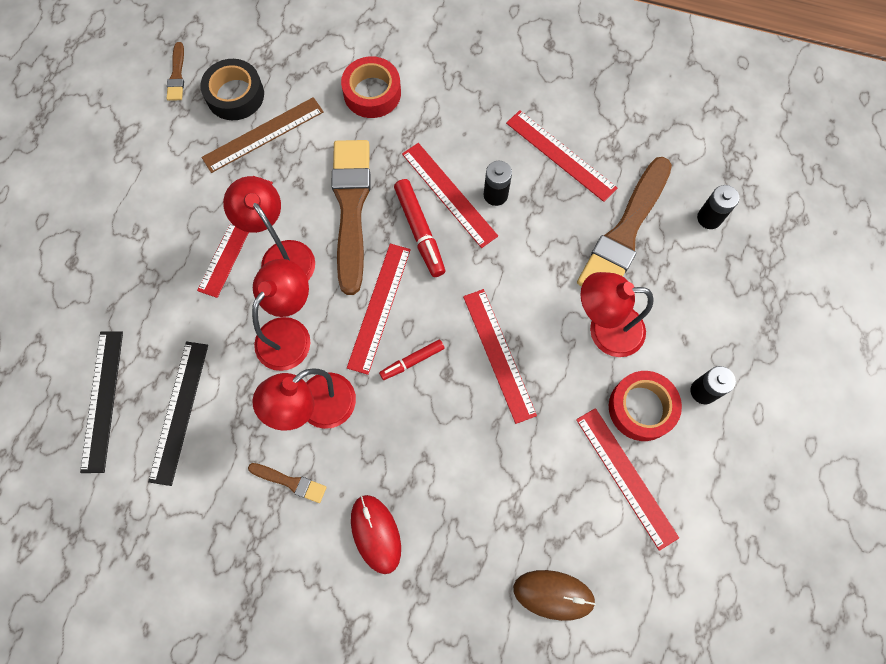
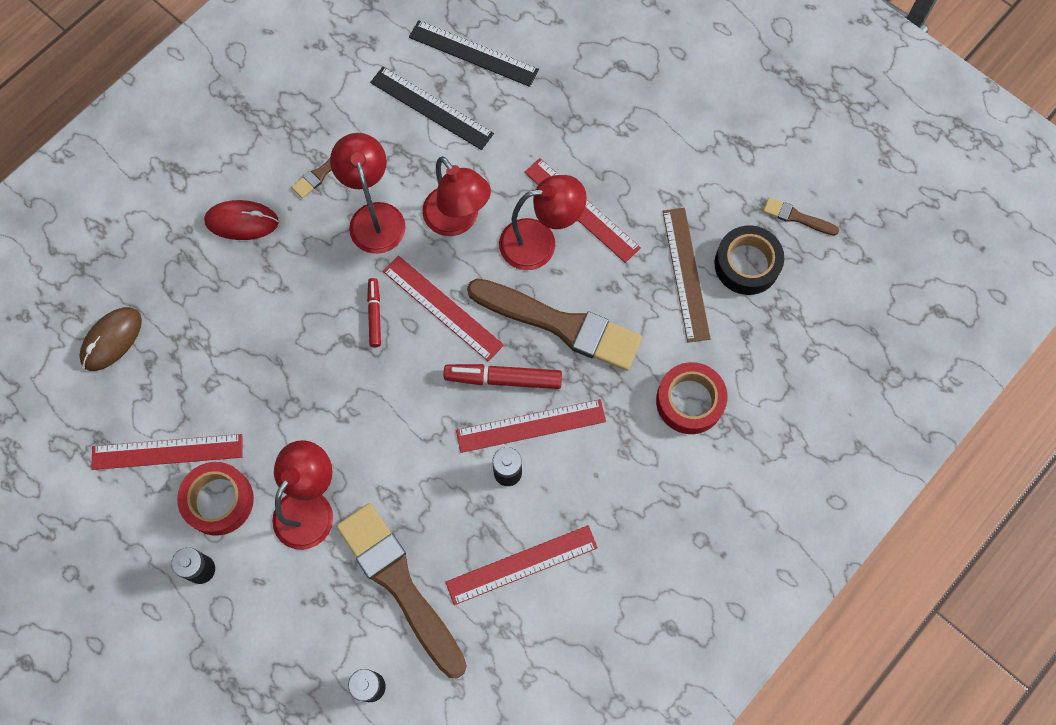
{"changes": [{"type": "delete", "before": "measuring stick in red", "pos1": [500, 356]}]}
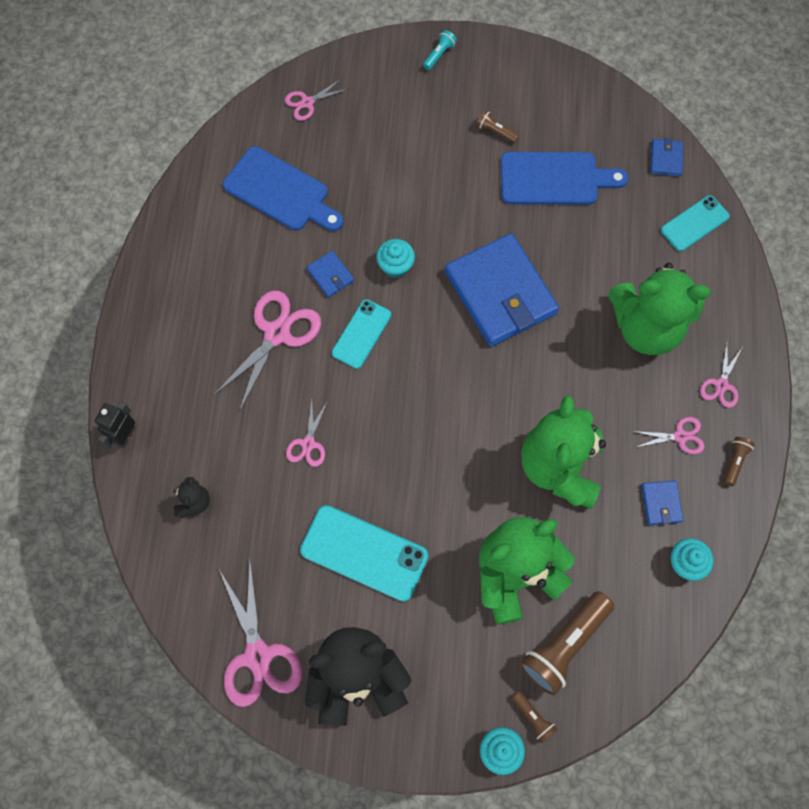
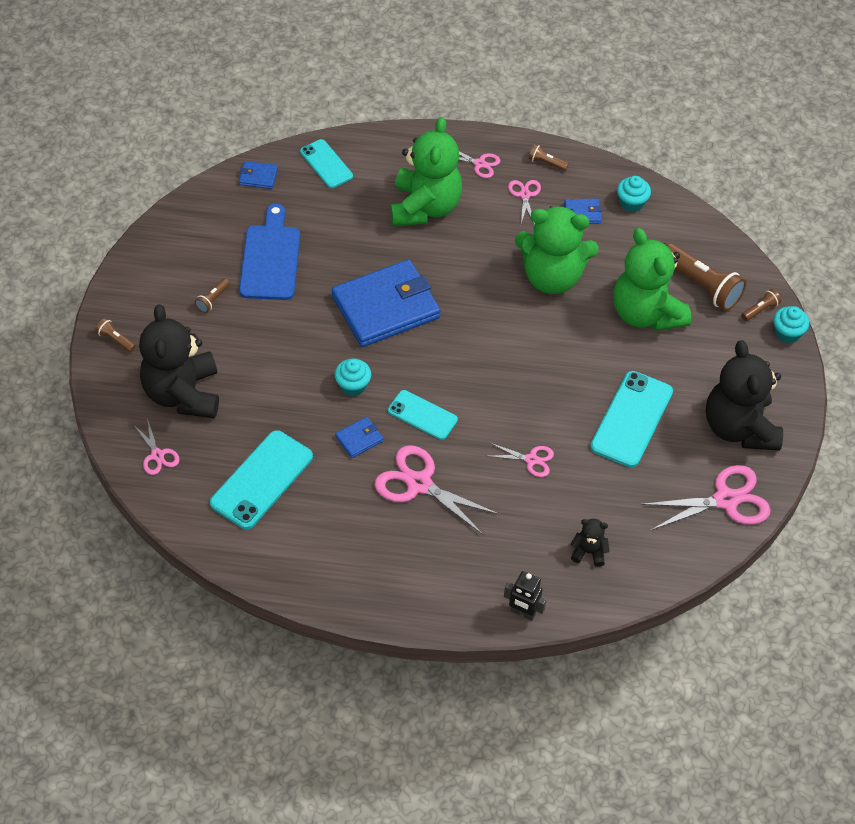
{"changes": [{"type": "recolor", "before": "flashlight in turquoise", "after": "flashlight in brown", "pos1": [440, 50], "pos2": [115, 335]}, {"type": "replace", "before": "chopping board in royal blue", "after": "smartphone in turquoise", "pos1": [283, 188], "pos2": [261, 479]}, {"type": "insert", "after": "stuffed bear in ebony", "pos2": [179, 361]}]}
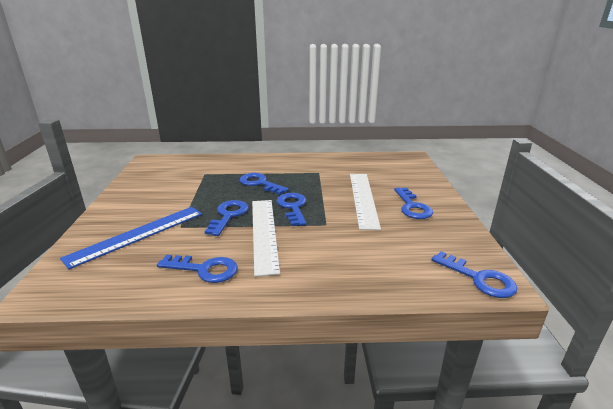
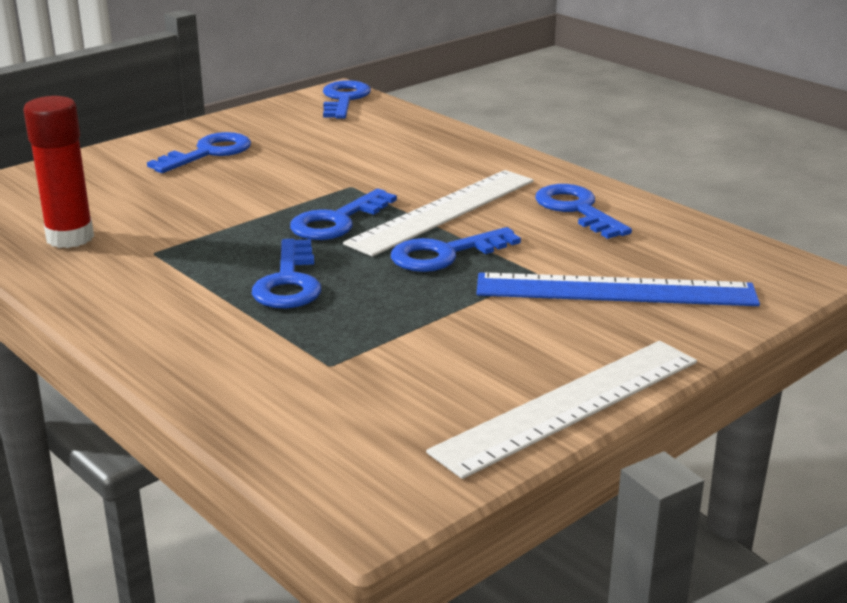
{"changes": [{"type": "move", "before": "measuring stick in white", "pos1": [365, 202], "pos2": [561, 410]}, {"type": "insert", "after": "glue stick in red", "pos2": [59, 172]}]}
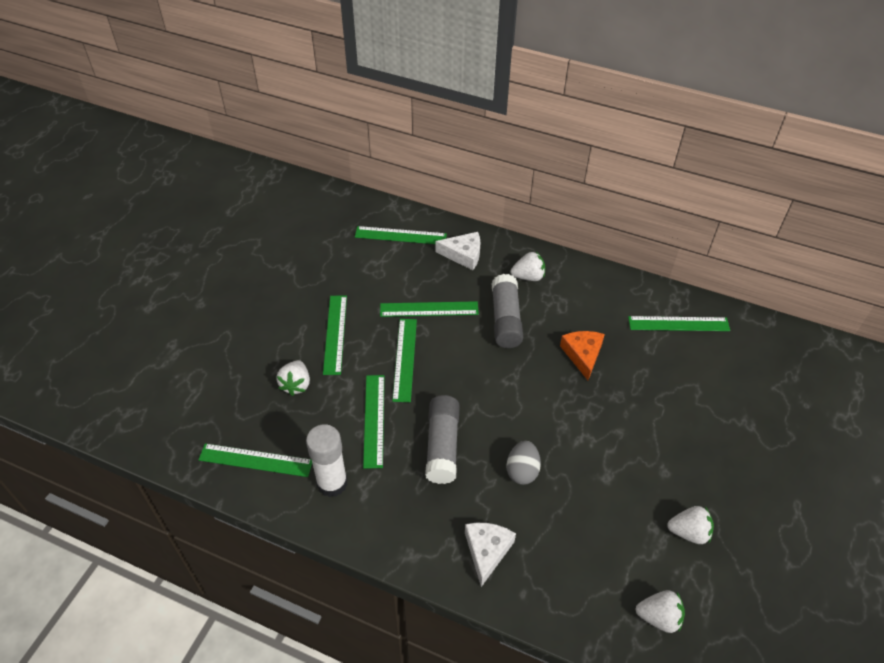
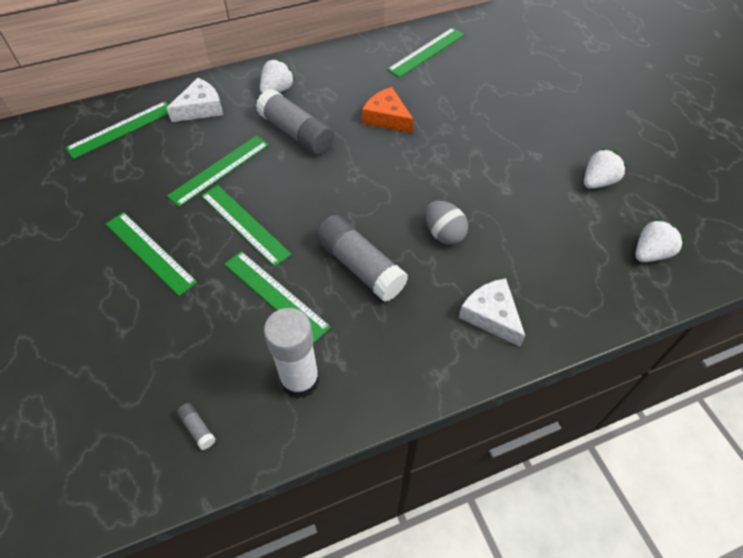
{"changes": [{"type": "delete", "before": "toy strawberry in white", "pos1": [293, 378]}, {"type": "replace", "before": "measuring stick in green", "after": "glue stick in ash-grey", "pos1": [255, 460], "pos2": [196, 426]}]}
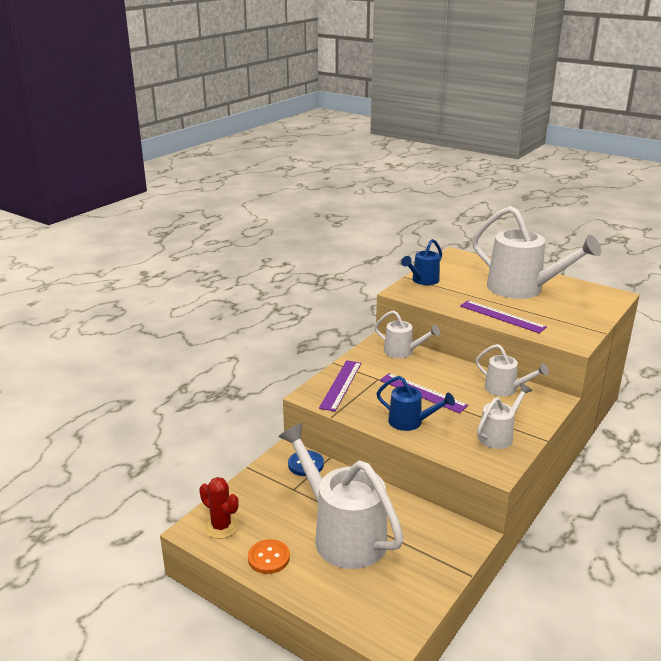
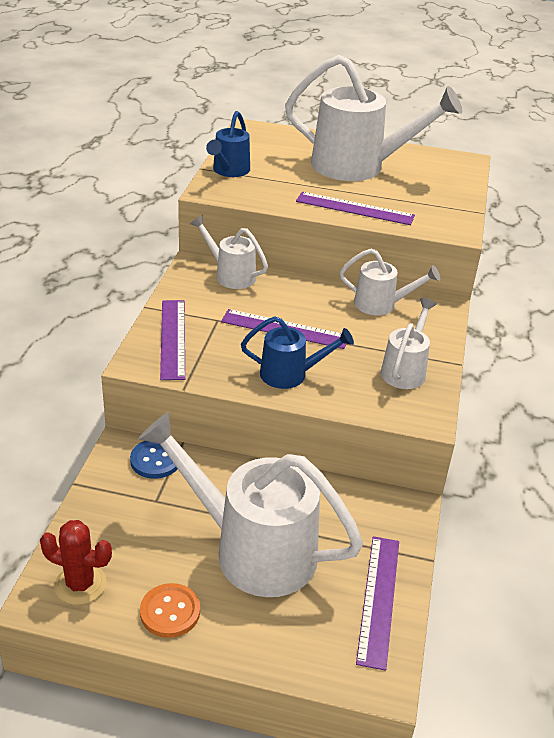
{"changes": [{"type": "rotate", "before": "watering can in white", "pos1": [407, 334], "pos2": [229, 252], "turn": -150}, {"type": "insert", "after": "measuring stick in royal purple", "pos2": [377, 603]}]}
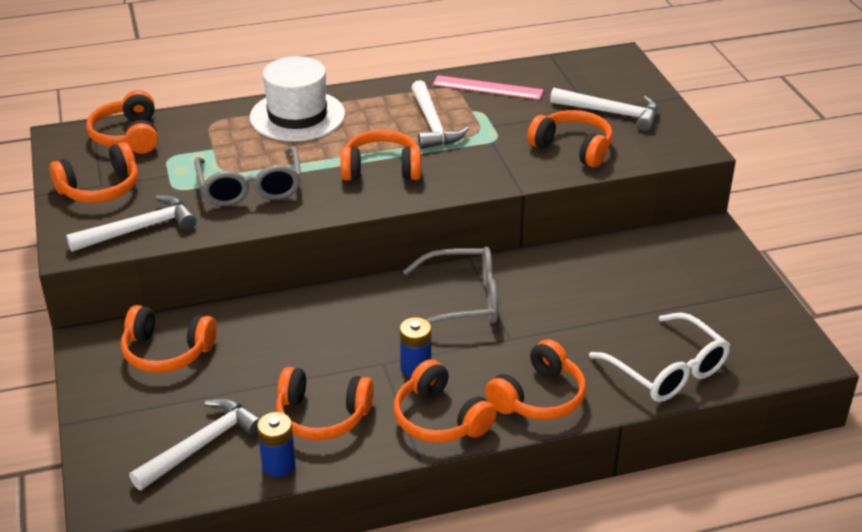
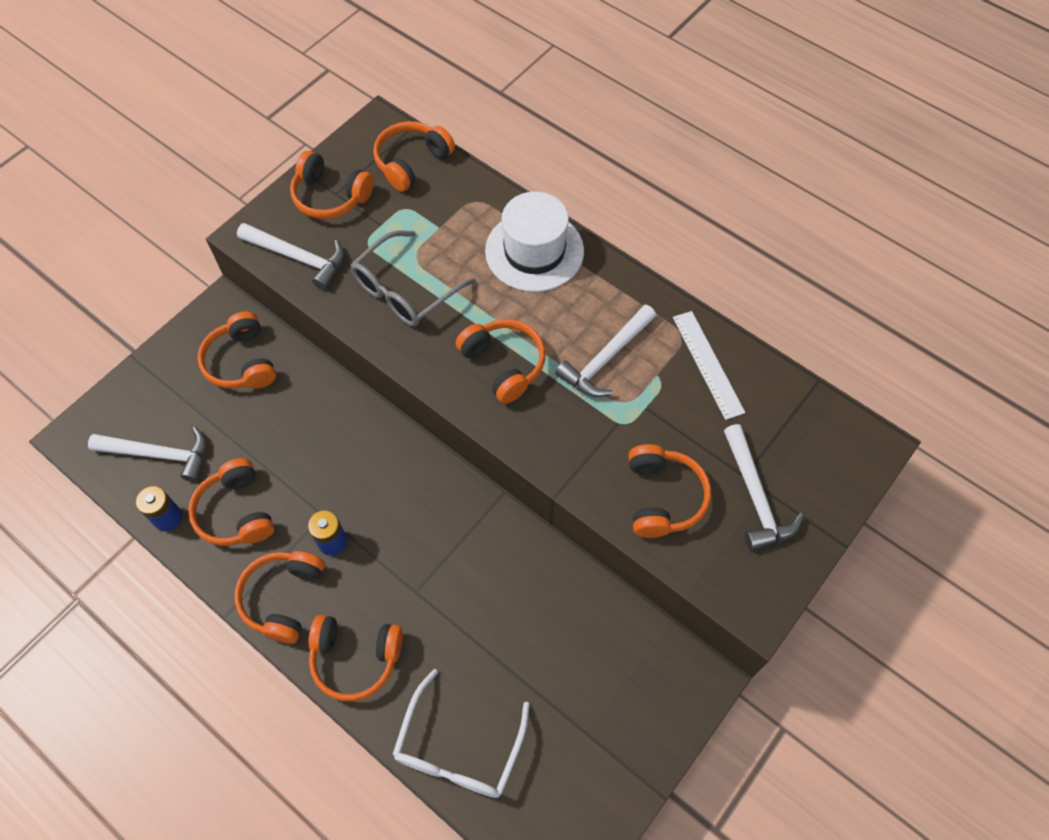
{"changes": [{"type": "recolor", "before": "measuring stick in rosy", "after": "measuring stick in white", "pos1": [488, 87], "pos2": [709, 365]}, {"type": "delete", "before": "glasses in ash-grey", "pos1": [450, 285]}]}
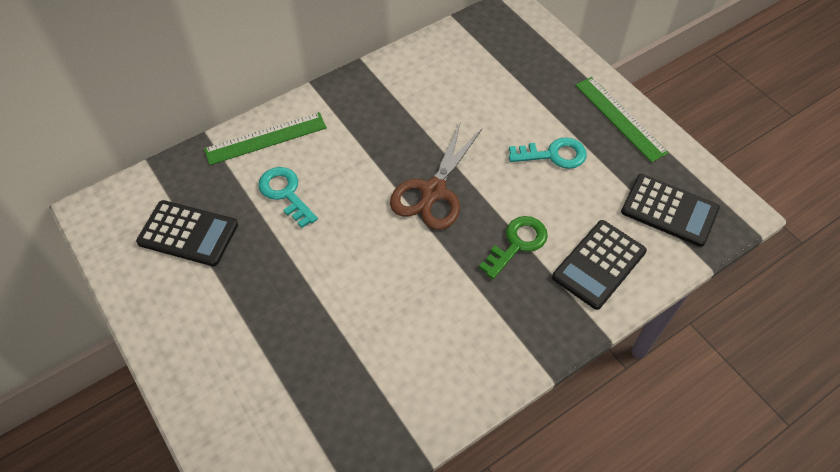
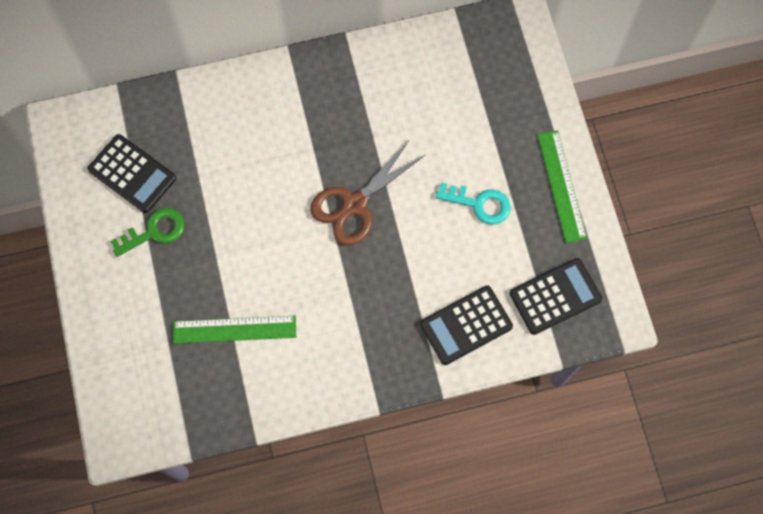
{"changes": [{"type": "move", "before": "measuring stick in green", "pos1": [265, 138], "pos2": [234, 330]}, {"type": "delete", "before": "door key in turquoise", "pos1": [288, 197]}, {"type": "rotate", "before": "pocket calculator in ebony", "pos1": [670, 210], "pos2": [556, 296], "turn": -75}, {"type": "move", "before": "door key in green", "pos1": [513, 247], "pos2": [147, 232]}]}
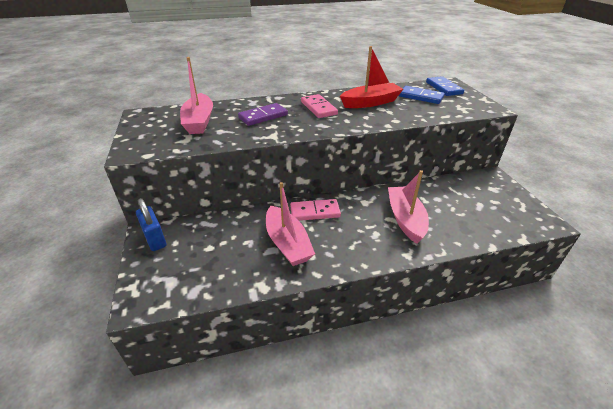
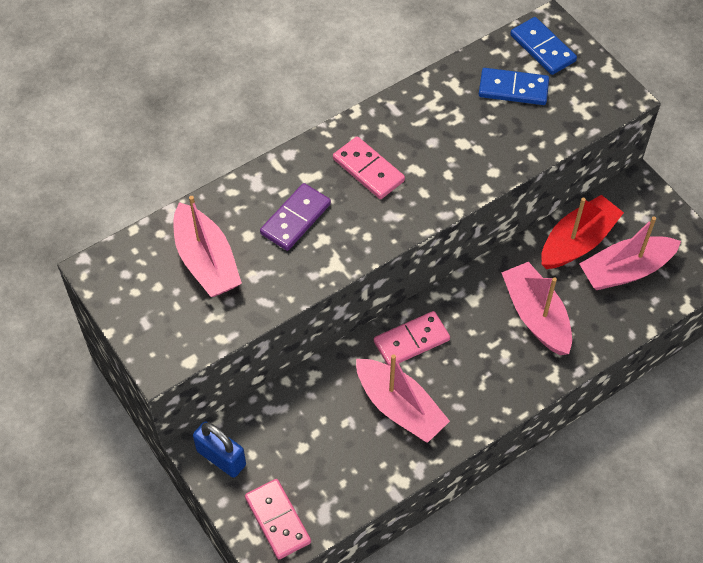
{"changes": [{"type": "move", "before": "sailboat in red", "pos1": [371, 77], "pos2": [582, 232]}, {"type": "insert", "after": "sailboat in rosy", "pos2": [630, 253]}, {"type": "insert", "after": "domino in rosy", "pos2": [278, 519]}]}
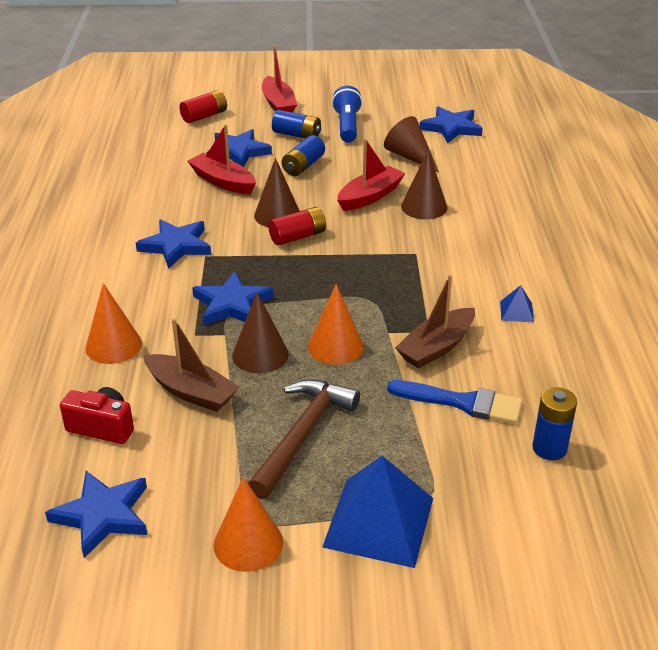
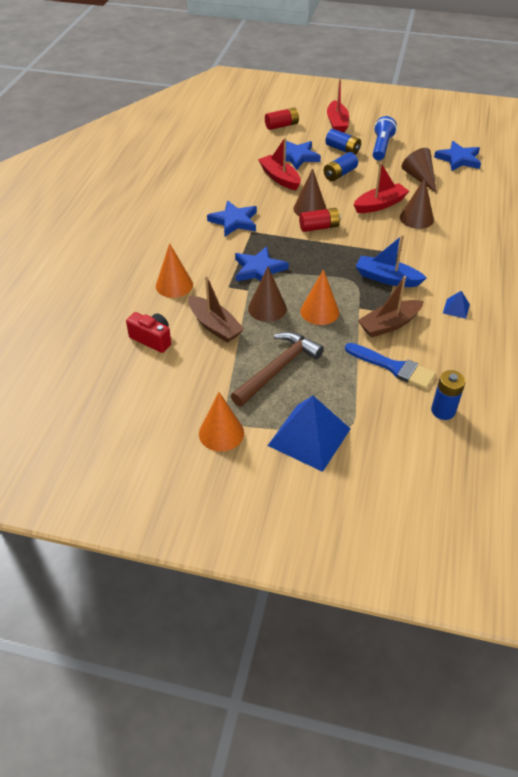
{"changes": [{"type": "delete", "before": "star shape in royal blue", "pos1": [96, 514]}, {"type": "insert", "after": "sailboat in royal blue", "pos2": [390, 261]}]}
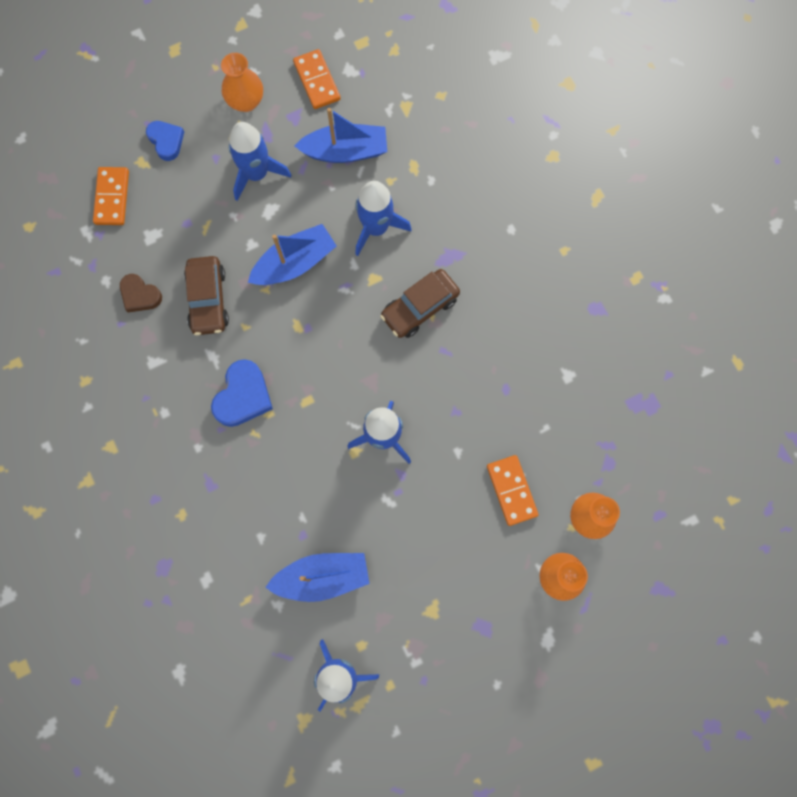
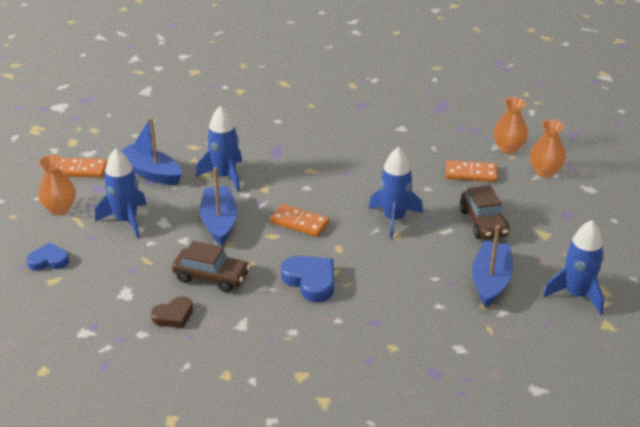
{"changes": [{"type": "rotate", "before": "sailboat in royal blue", "pos1": [341, 135], "pos2": [151, 151], "turn": -75}, {"type": "move", "before": "domino in bright orange", "pos1": [111, 196], "pos2": [299, 220]}, {"type": "move", "before": "toy car in brown", "pos1": [420, 303], "pos2": [484, 212]}]}
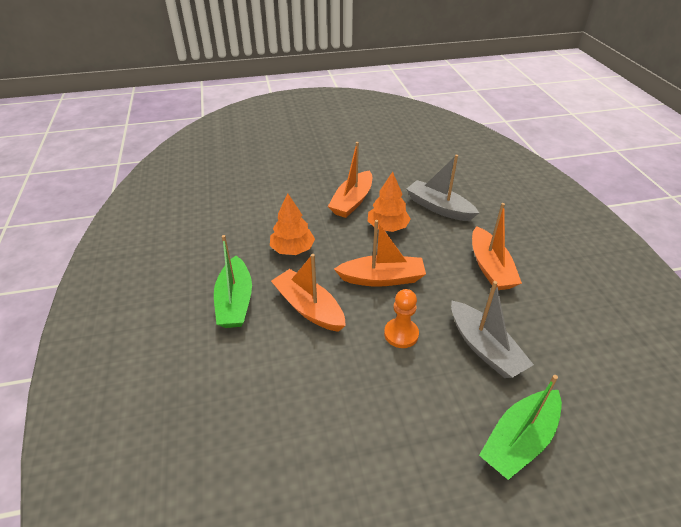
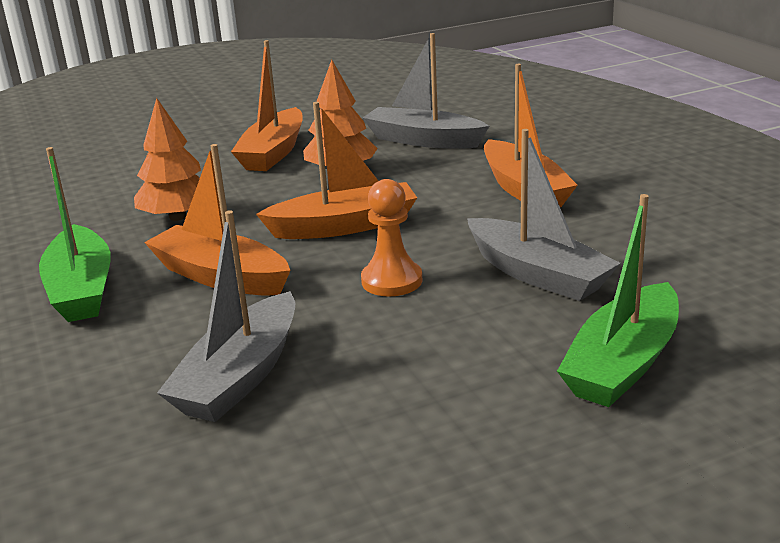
{"changes": [{"type": "insert", "after": "sailboat in ash-grey", "pos2": [226, 316]}]}
